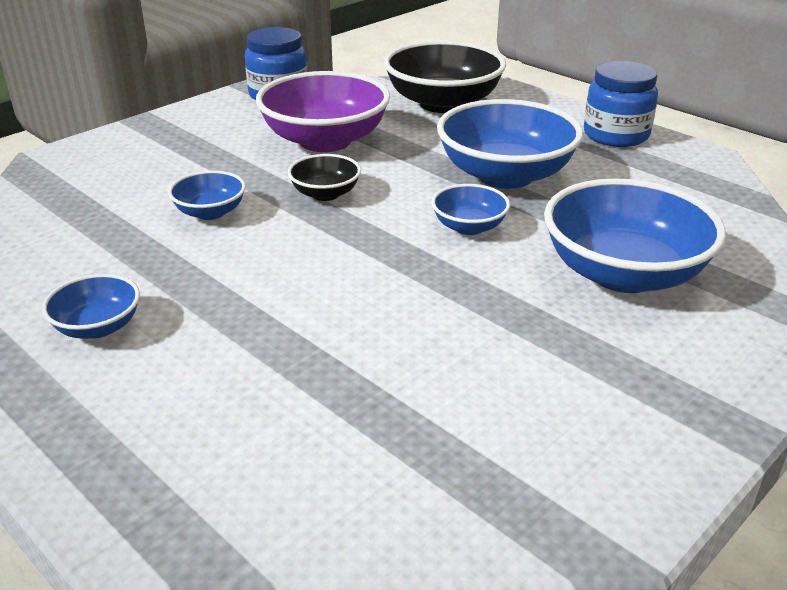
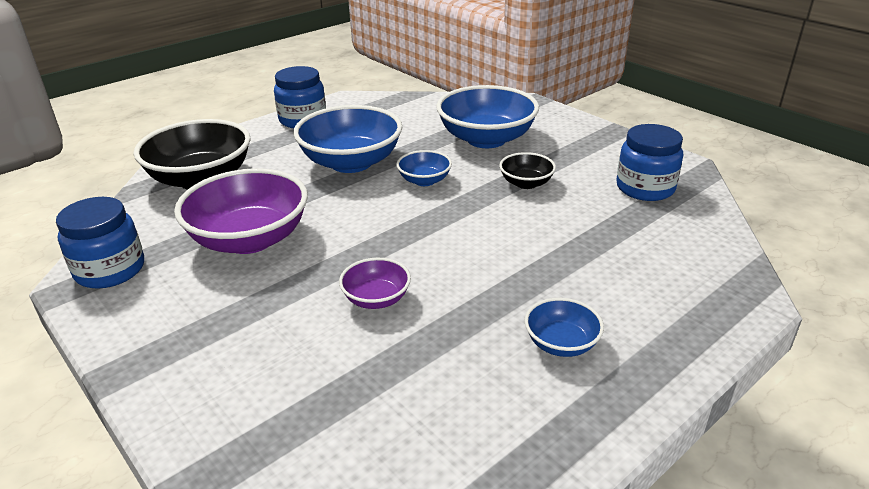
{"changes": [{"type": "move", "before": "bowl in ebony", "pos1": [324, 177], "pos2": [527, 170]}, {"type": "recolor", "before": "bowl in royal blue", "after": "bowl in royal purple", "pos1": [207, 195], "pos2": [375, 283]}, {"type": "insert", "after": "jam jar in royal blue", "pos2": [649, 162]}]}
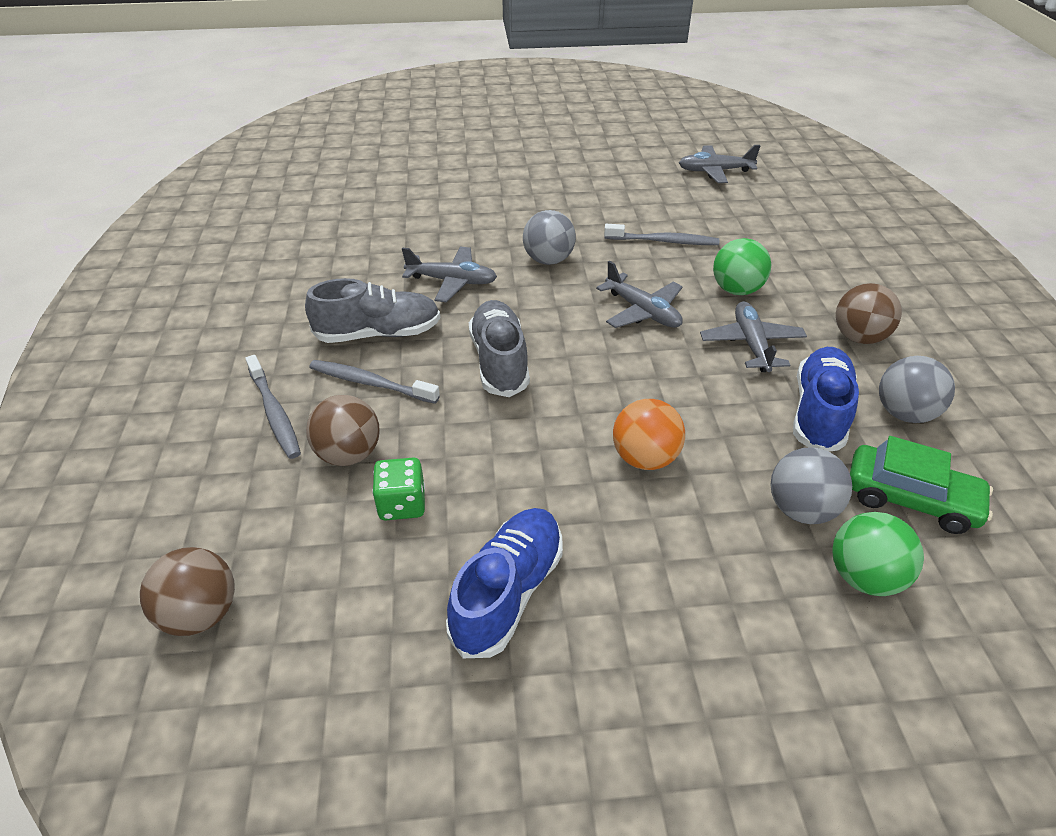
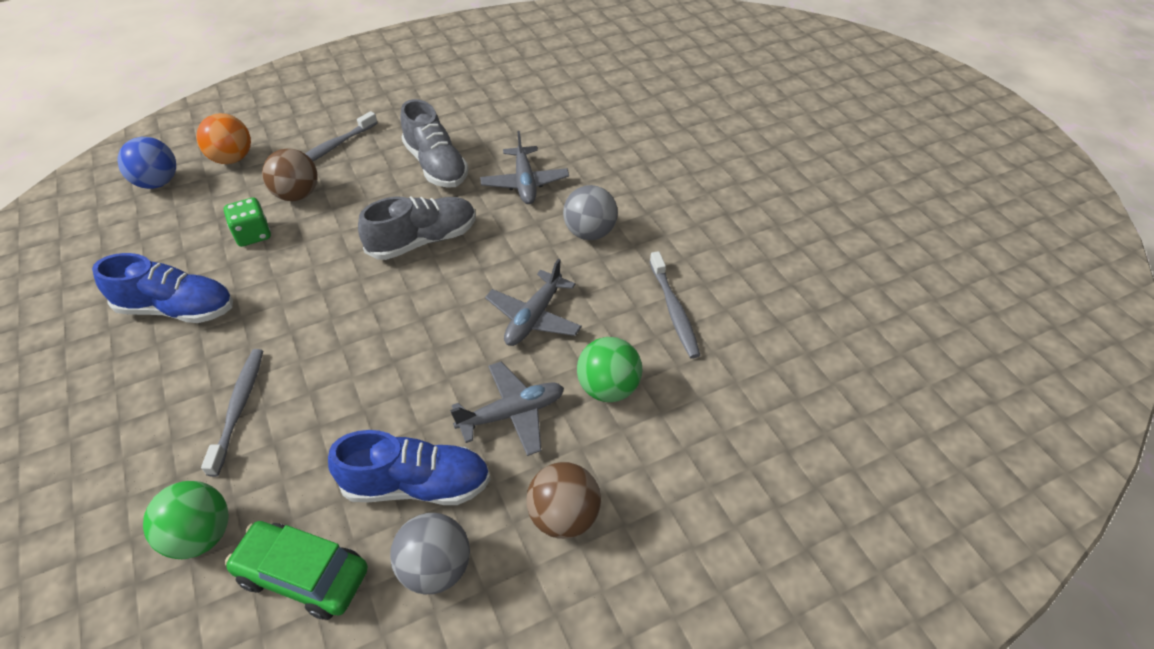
{"changes": [{"type": "delete", "before": "plane in ash-grey", "pos1": [720, 164]}, {"type": "move", "before": "toothbrush in ash-grey", "pos1": [374, 382], "pos2": [232, 413]}, {"type": "move", "before": "sphere in bright orange", "pos1": [649, 434], "pos2": [223, 138]}, {"type": "rotate", "before": "toy car in green", "pos1": [921, 485], "pos2": [296, 570], "turn": 105}, {"type": "delete", "before": "sphere in ash-grey", "pos1": [811, 486]}, {"type": "recolor", "before": "sphere in brown", "after": "sphere in royal blue", "pos1": [187, 591], "pos2": [146, 163]}]}
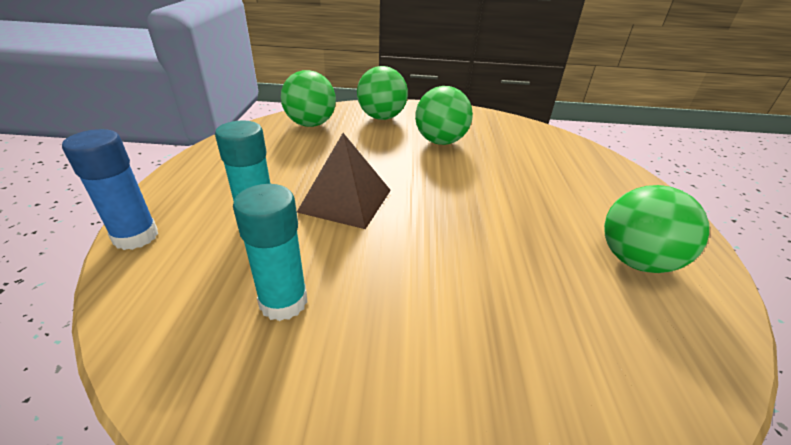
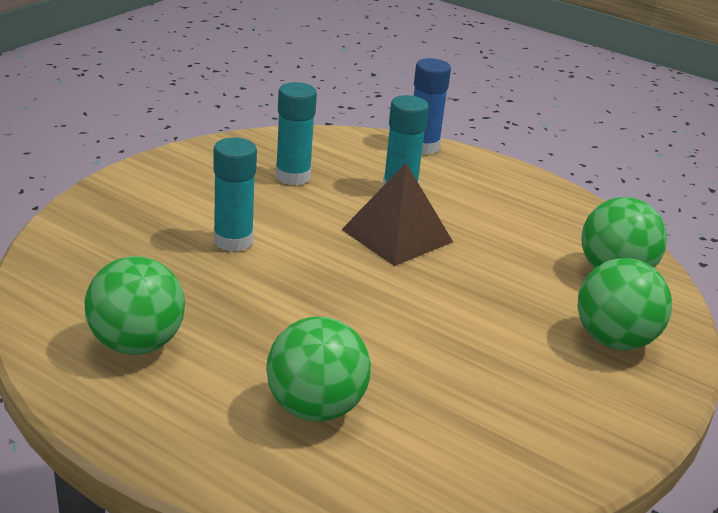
{"changes": [{"type": "move", "before": "sphere in green", "pos1": [444, 115], "pos2": [318, 369]}, {"type": "insert", "after": "glue stick in turquoise", "pos2": [235, 195]}]}
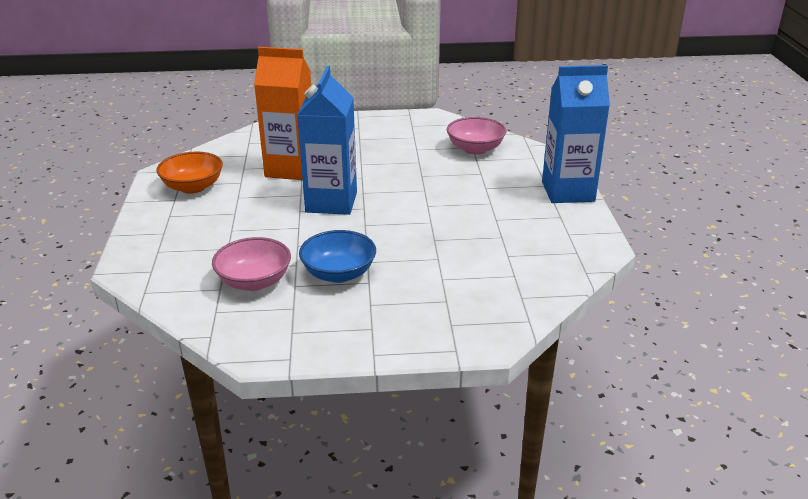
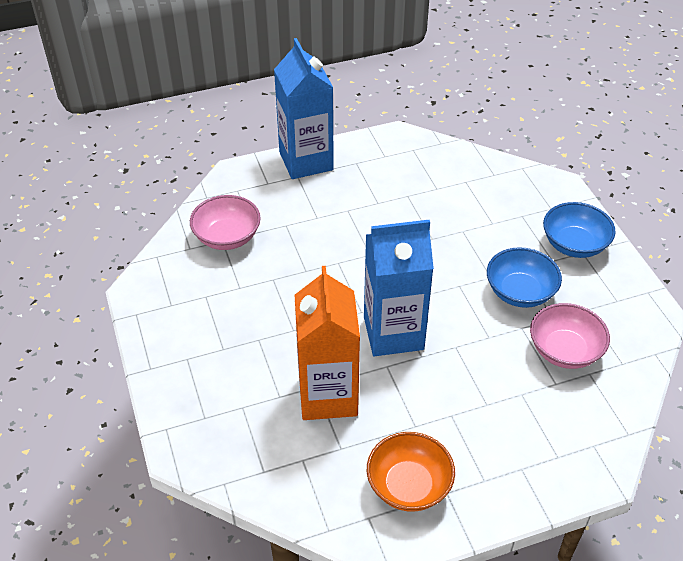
{"changes": [{"type": "insert", "after": "bowl in royal blue", "pos2": [579, 230]}]}
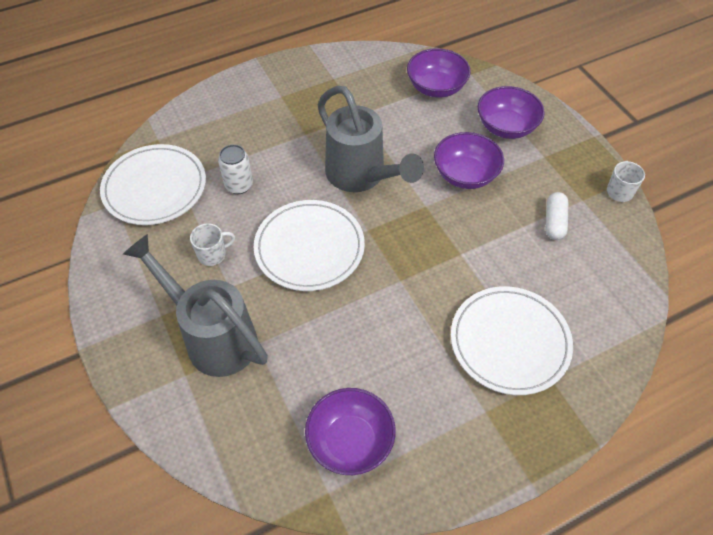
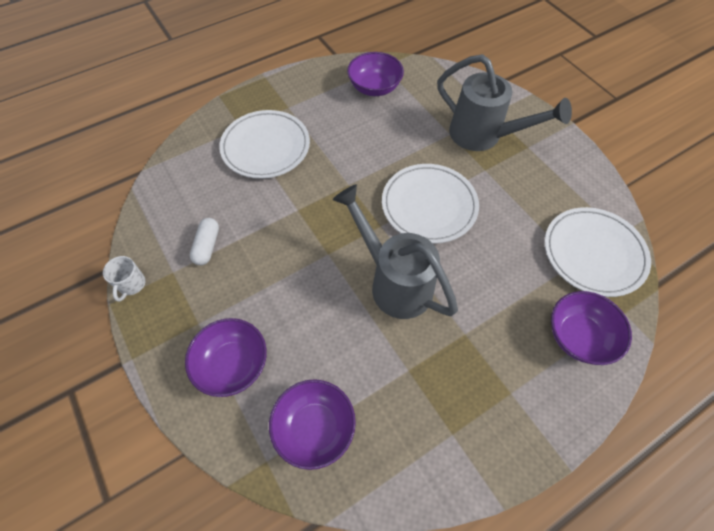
{"changes": [{"type": "move", "before": "bowl in royal purple", "pos1": [469, 160], "pos2": [591, 328]}, {"type": "delete", "before": "soda can in white", "pos1": [235, 169]}, {"type": "delete", "before": "mug in white", "pos1": [212, 244]}]}
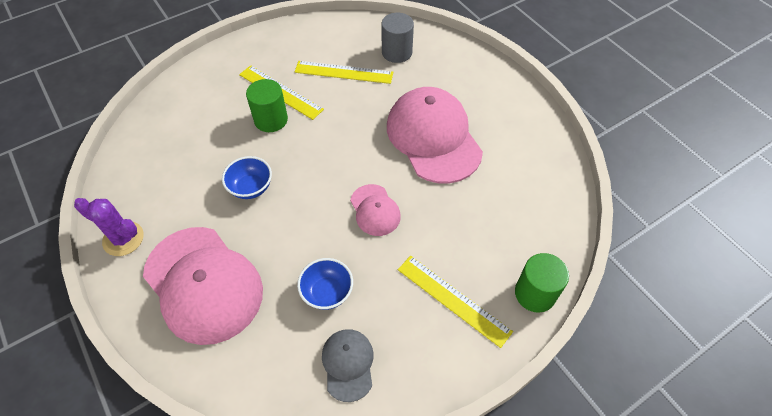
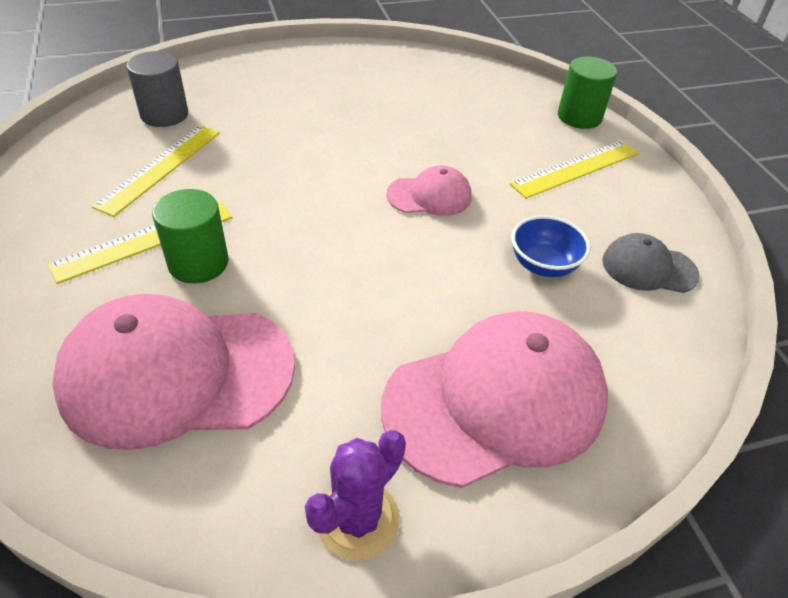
{"changes": [{"type": "move", "before": "peaked cap in rosy", "pos1": [435, 135], "pos2": [173, 372]}, {"type": "delete", "before": "bowl in royal blue", "pos1": [247, 177]}]}
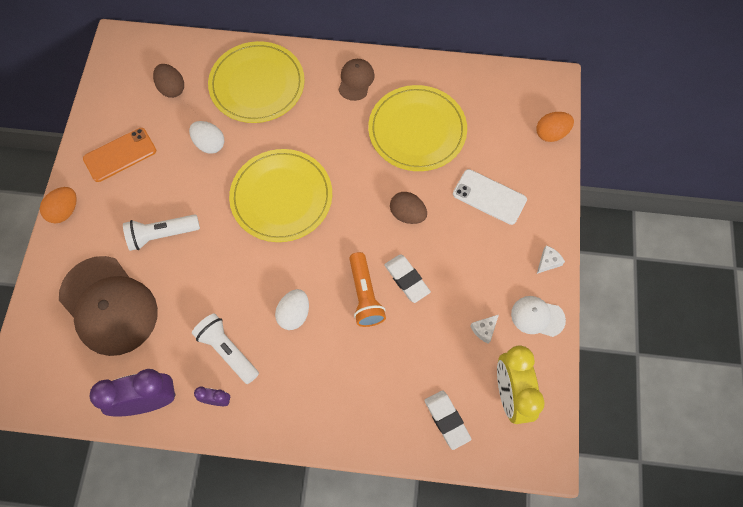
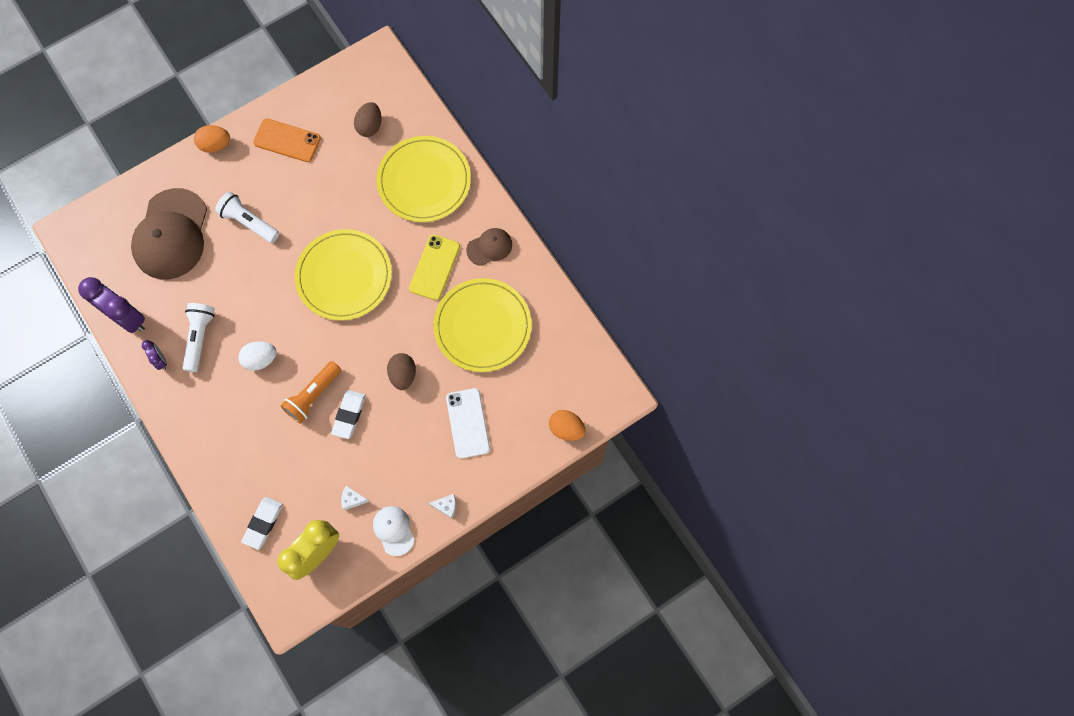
{"changes": [{"type": "delete", "before": "toy egg in white", "pos1": [206, 137]}, {"type": "insert", "after": "smartphone in yellow", "pos2": [434, 267]}]}
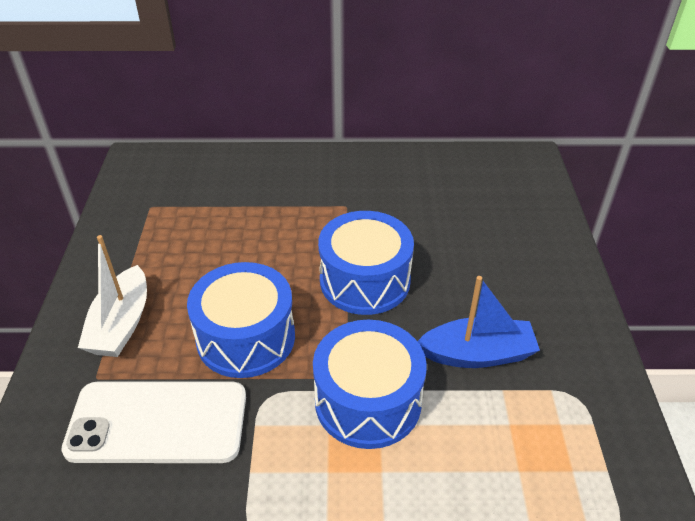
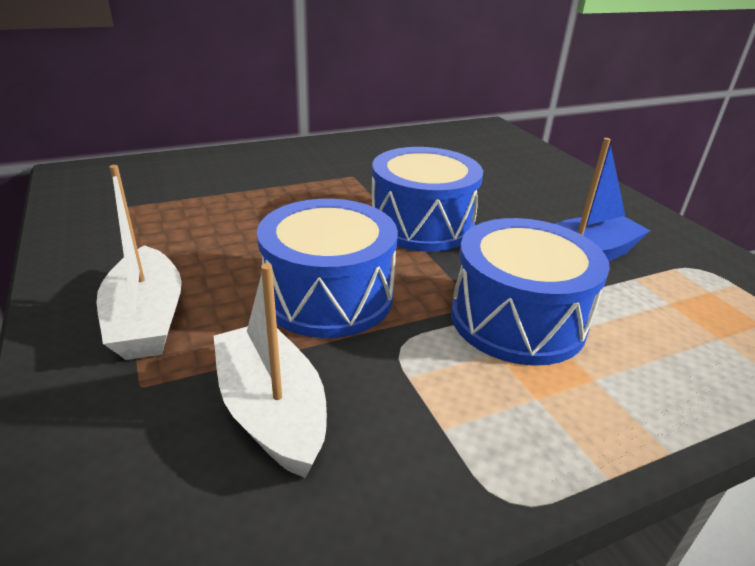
{"changes": [{"type": "replace", "before": "smartphone in white", "after": "sailboat in white", "pos1": [153, 422], "pos2": [270, 370]}]}
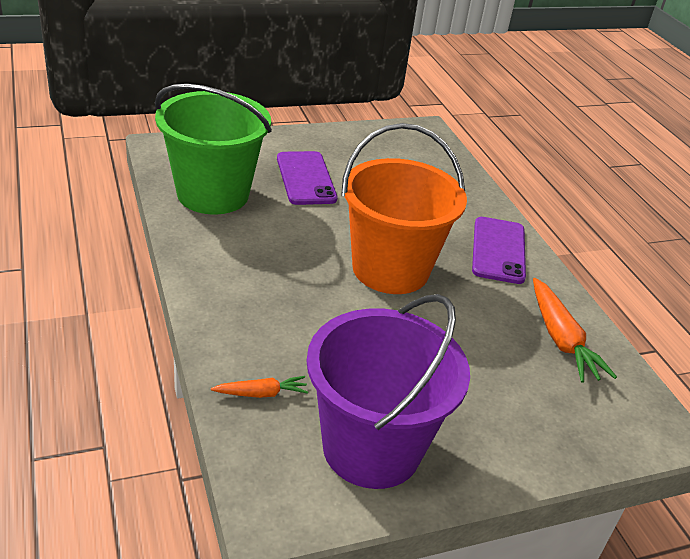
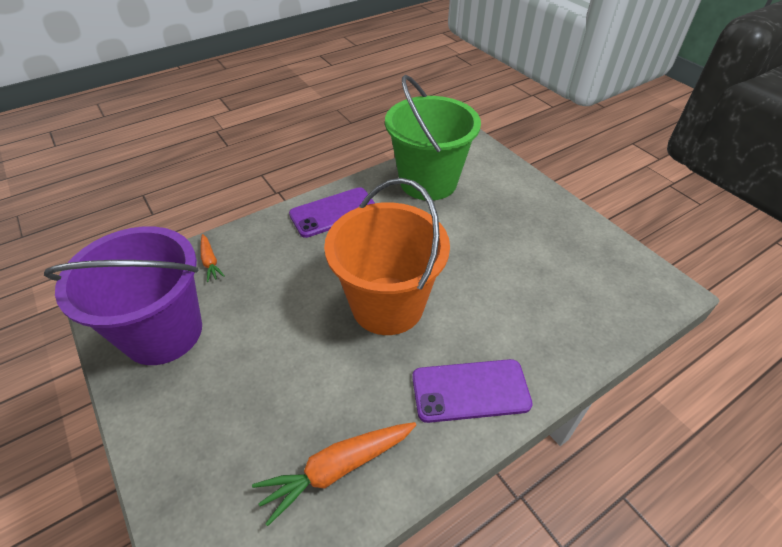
{"changes": [{"type": "move", "before": "smartphone in royal purple", "pos1": [307, 178], "pos2": [332, 212]}]}
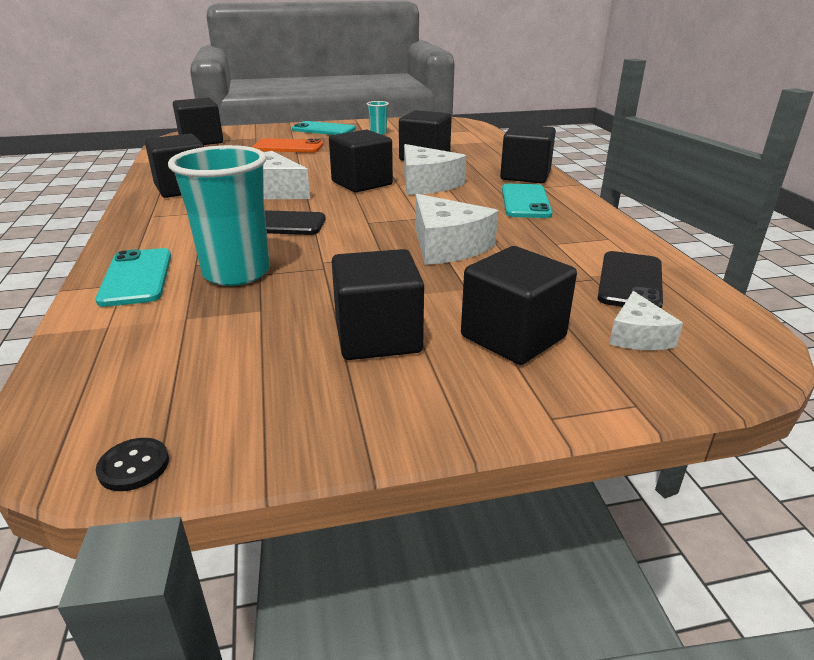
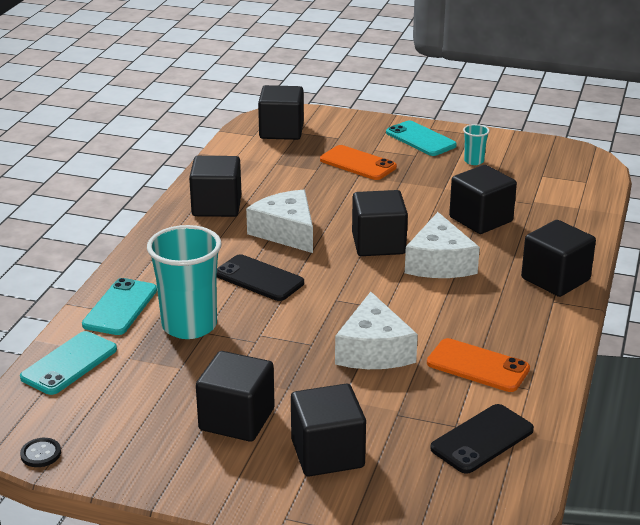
{"changes": [{"type": "move", "before": "smartphone in turquoise", "pos1": [527, 201], "pos2": [68, 363]}, {"type": "delete", "before": "cheese in white", "pos1": [646, 320]}, {"type": "insert", "after": "smartphone in bright orange", "pos2": [478, 365]}]}
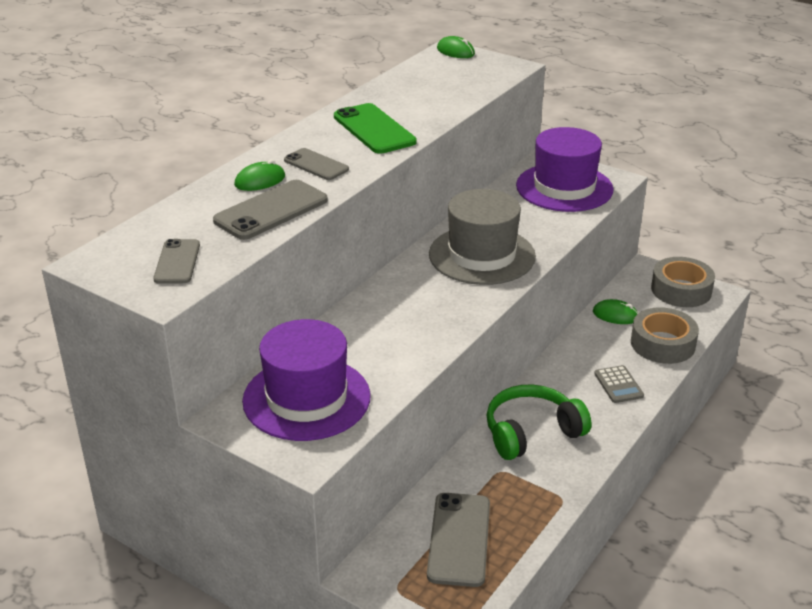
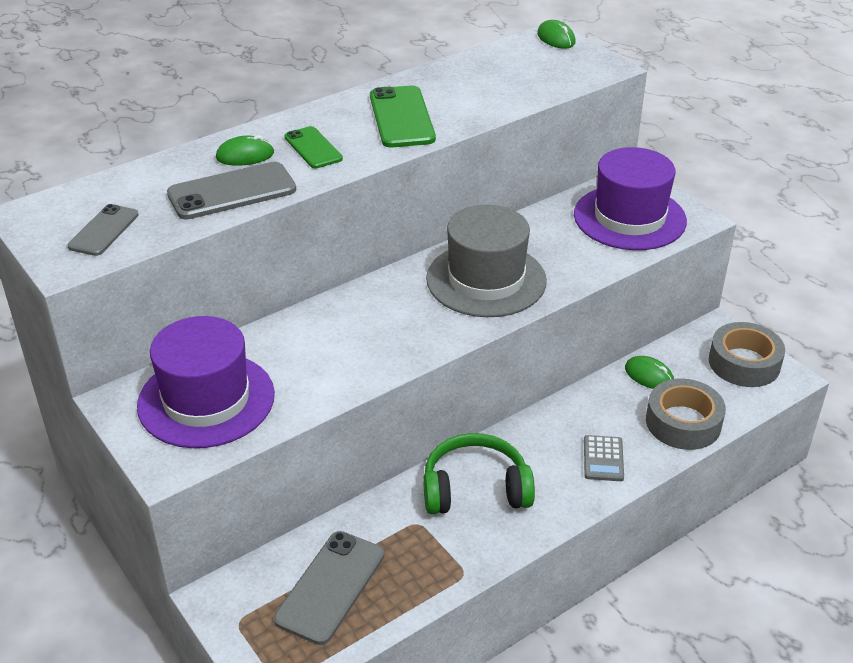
{"changes": [{"type": "recolor", "before": "smartphone in ash-grey", "after": "smartphone in green", "pos1": [316, 164], "pos2": [313, 147]}]}
